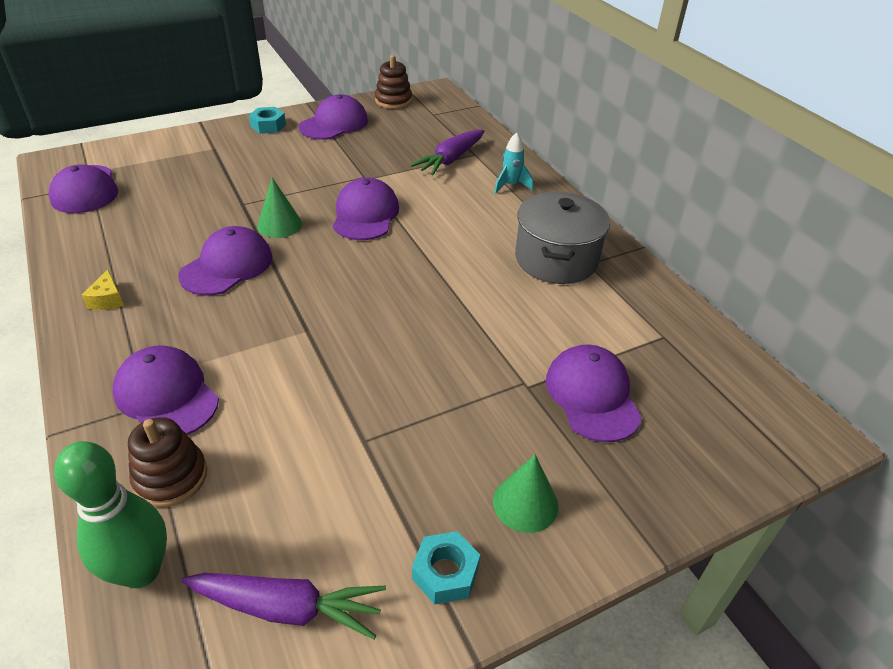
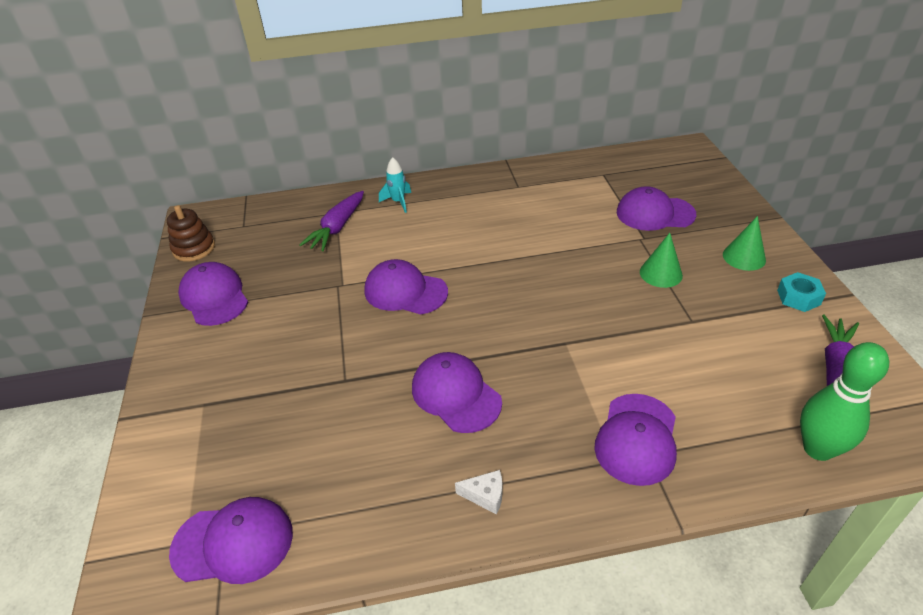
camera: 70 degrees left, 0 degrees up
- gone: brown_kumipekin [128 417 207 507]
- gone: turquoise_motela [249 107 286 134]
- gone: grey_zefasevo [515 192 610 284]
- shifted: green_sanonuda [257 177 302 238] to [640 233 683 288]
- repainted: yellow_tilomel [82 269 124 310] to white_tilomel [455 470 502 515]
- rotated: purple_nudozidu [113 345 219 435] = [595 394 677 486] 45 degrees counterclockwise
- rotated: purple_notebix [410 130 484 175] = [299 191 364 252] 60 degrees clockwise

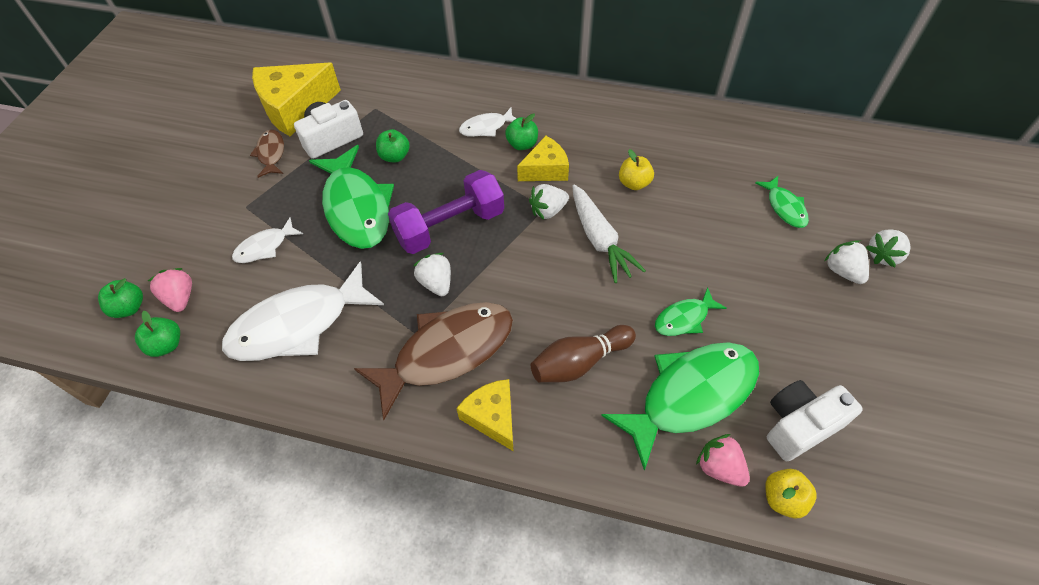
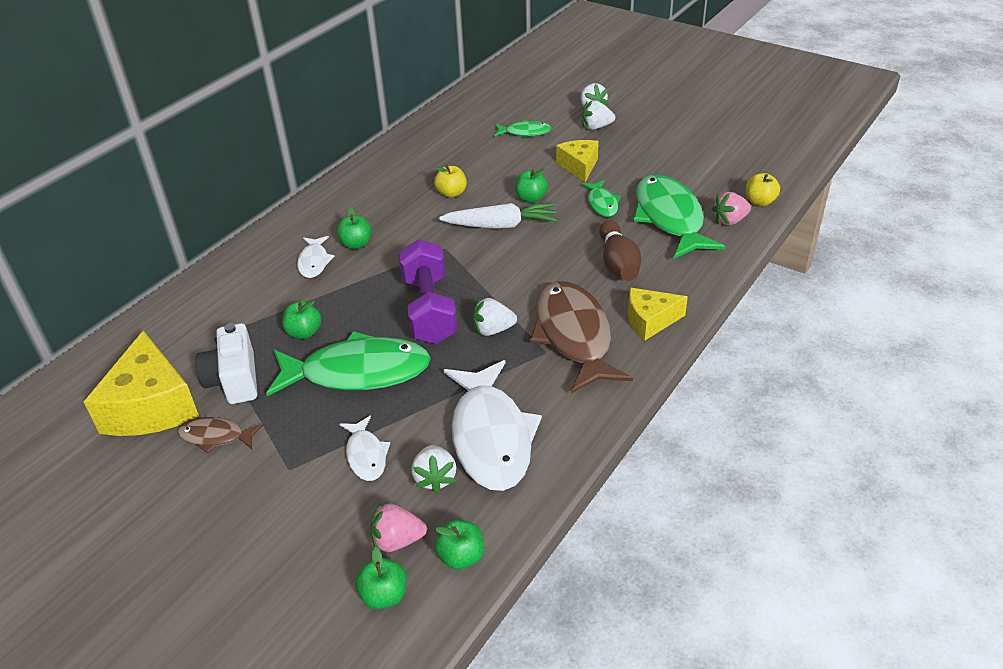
camera: 70 degrees left, 15 degrees down
- gone: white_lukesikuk [767 380 863 461]
- new: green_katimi [515 169 548 203]
- shifted: yellow_tilomel [517 136 569 181] to [556 140 599 182]
- shifted: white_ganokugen [529 184 569 220] to [411 445 456 493]

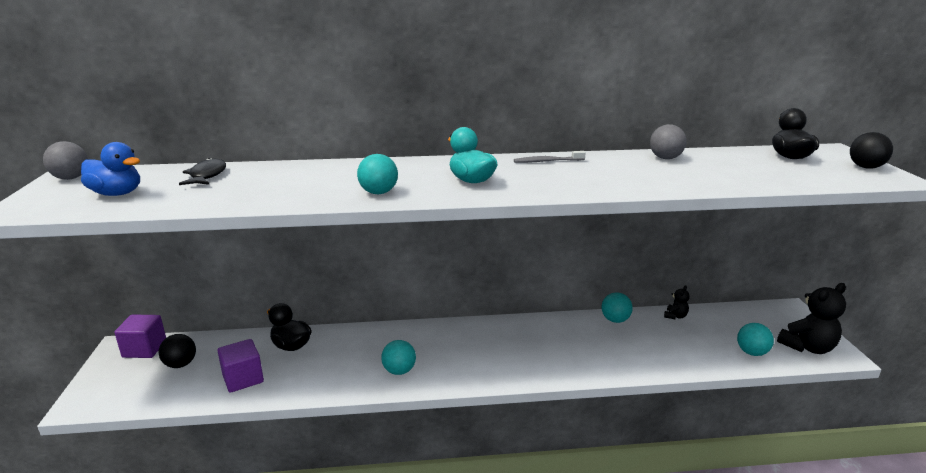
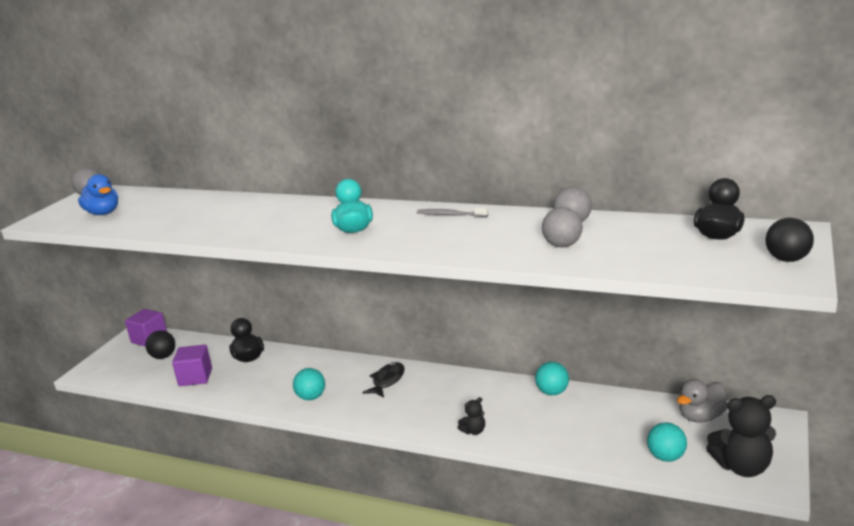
camera: 30 degrees right, 0 degrees up
- gone: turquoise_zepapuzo [357 154 398 194]
- new: grey_zepapuzo [542 207 583 247]
- new: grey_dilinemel [677 379 727 423]
- shifted: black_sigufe [179 158 226 185] to [362 362 405 397]
- shifted: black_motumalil [664 285 690 319] to [458 397 485 435]

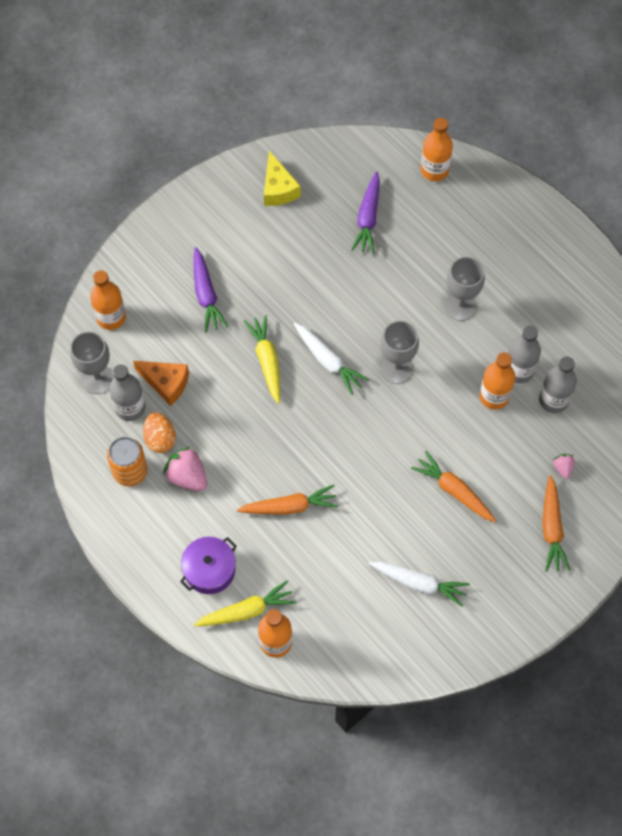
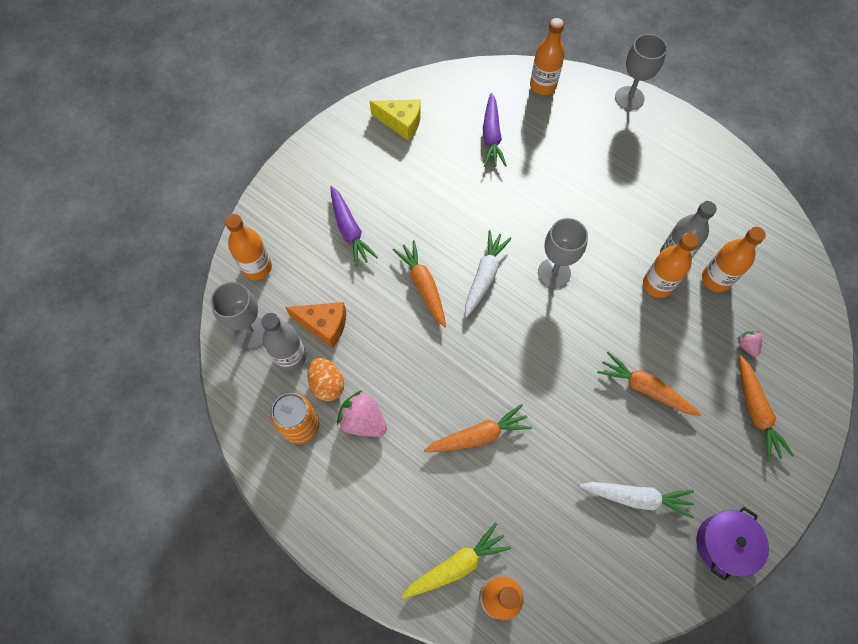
camera: 10 degrees left, 0 degrees up
- shifted: purple_zefasevo [180 537 237 594] to [696 507 769 581]
- shifted: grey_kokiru [444 256 485 321] to [615 34 667 110]
- repainted: yellow_notebix [244 315 280 404] to orange_notebix [393 240 446 327]
- repainted: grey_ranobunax [539 356 577 413] to orange_ranobunax [702 227 766 292]
- rotated: yellow_tilomel [264 151 301 206] = [370 99 421 141] 45 degrees counterclockwise
- rotated: white_notebix [294 323 369 395] = [465 230 512 317] 105 degrees counterclockwise

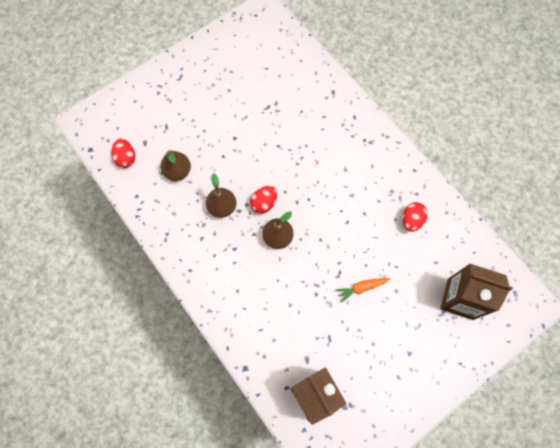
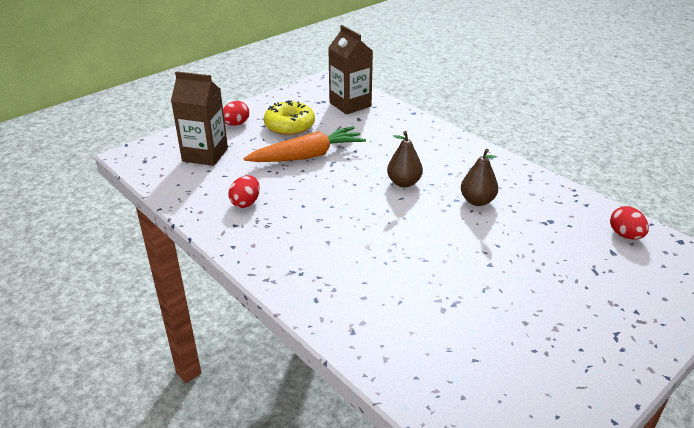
camera: 175 degrees right, 35 degrees down
- gone: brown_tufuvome [161 150 191 181]
- new: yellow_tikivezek [264 100 315 136]
- shifted: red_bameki [250 186 277 214] to [223 101 249 126]
- scaled: orange_notebix [336 278 390 303] = [243 126 366 162] x2.09

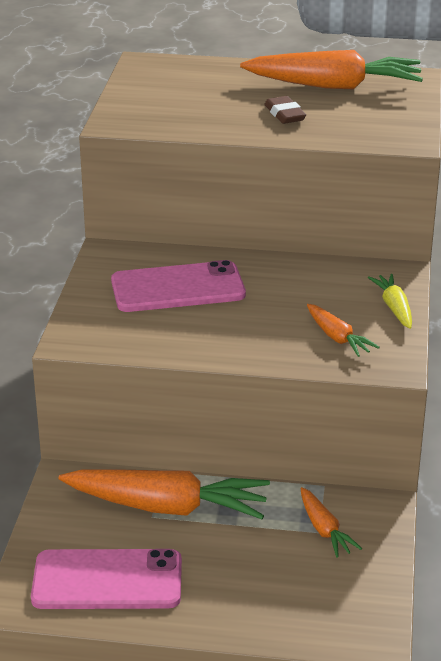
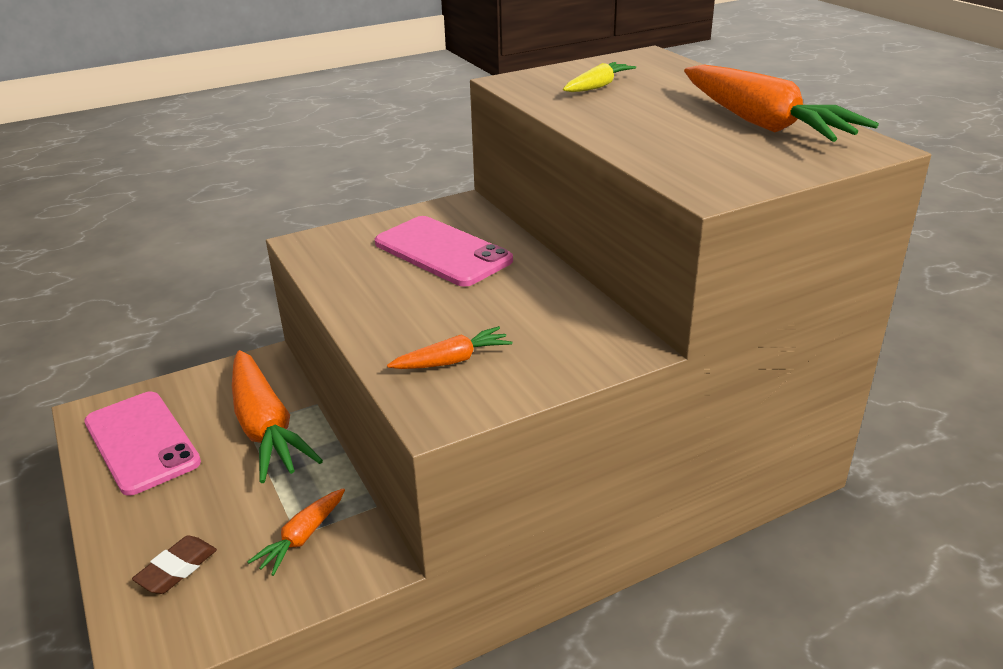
camera: 55 degrees right, 0 degrees up
- shifted: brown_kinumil [264 96 306 124] to [132 535 217 594]
- shifted: yellow_notebix [368 274 412 329] to [563 62 636 92]
- rotated: orange_notebix [307 304 380 357] = [387 326 513 369] 135 degrees counterclockwise

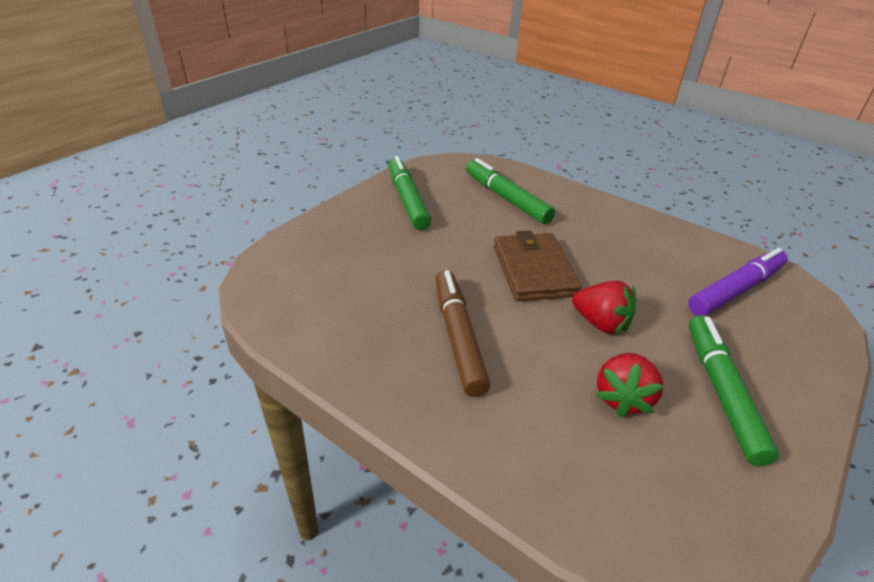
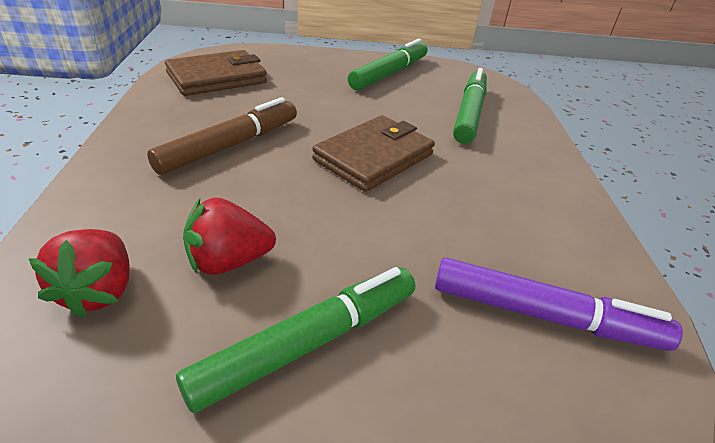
camera: 50 degrees right, 0 degrees up
- new: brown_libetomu [165 50 267 96]
- shifted: red_ganokugen [572 280 636 334] to [29 229 129 318]

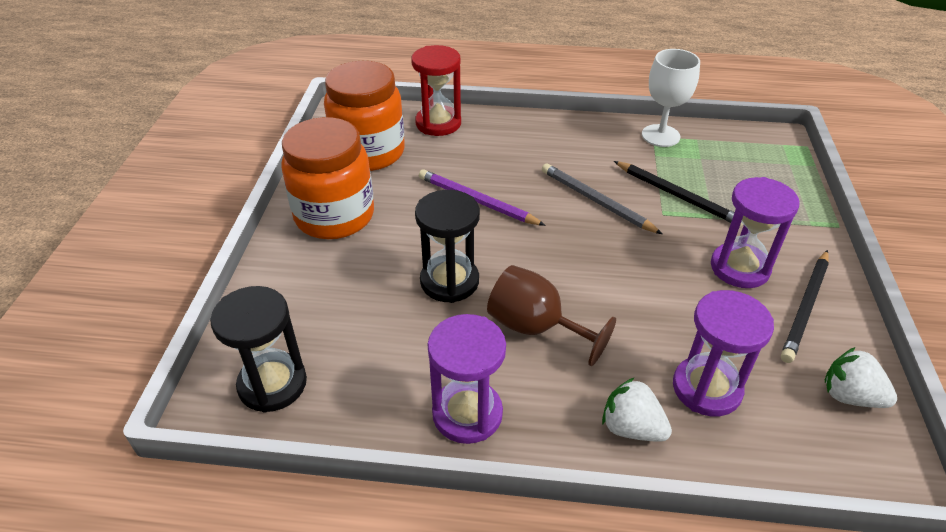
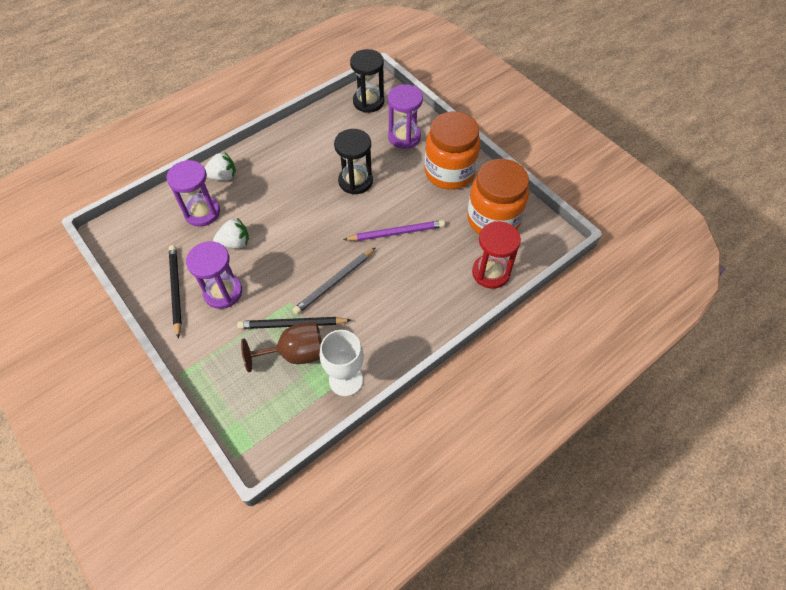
camera: 135 degrees right, 15 degrees up
- shifted: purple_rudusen [428 314 506 444] to [388 84 423 149]
- shifted: brown_kokiru [487 265 616 366] to [241 322 322 372]
- shifted: white_ganokugen [825 347 897 408] to [213 218 249 249]
- rotated: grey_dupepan [542 163 662 234] = [293 247 376 314] 135 degrees clockwise

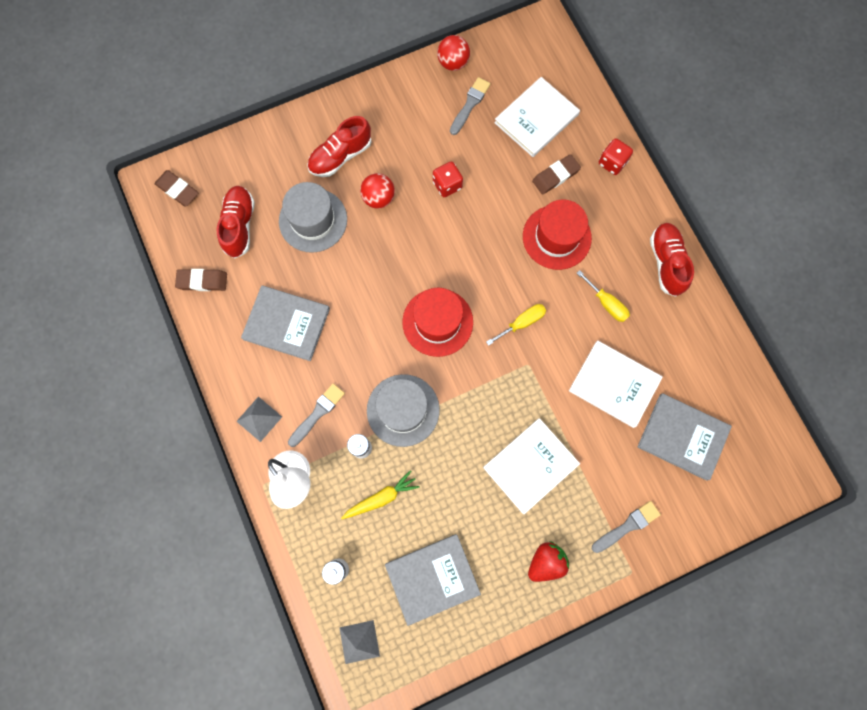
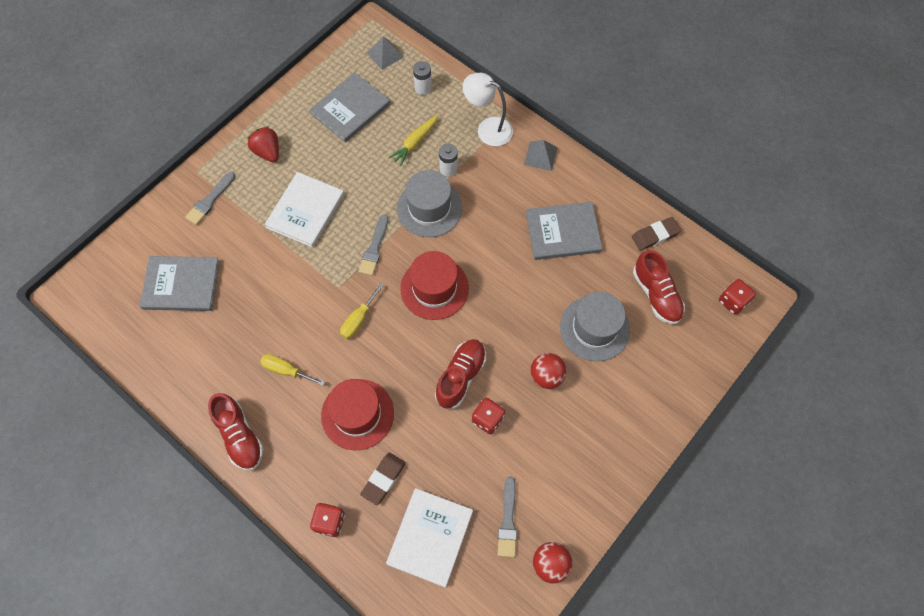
camera: 155 degrees right, 10 degrees down
- gone: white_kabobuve [569 341 663 428]
- shifted: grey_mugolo [288 384 345 447] to [358 214 388 276]
- shifted: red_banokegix [307 116 372 177] to [435 339 486 409]
- swapped: brown_kinumil [154 170 198 206] to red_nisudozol [719 279 756 315]
- rotated: red_ganokugen [528 541 569 582] = [247 127 279 162] 120 degrees clockwise

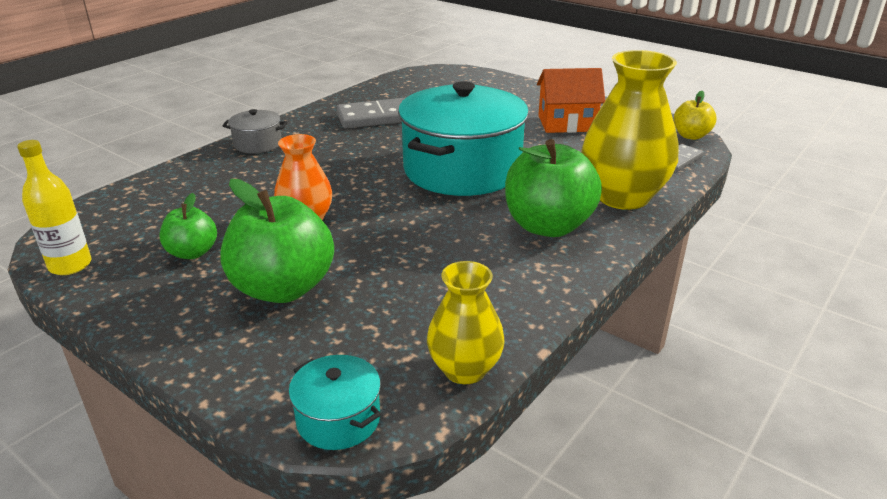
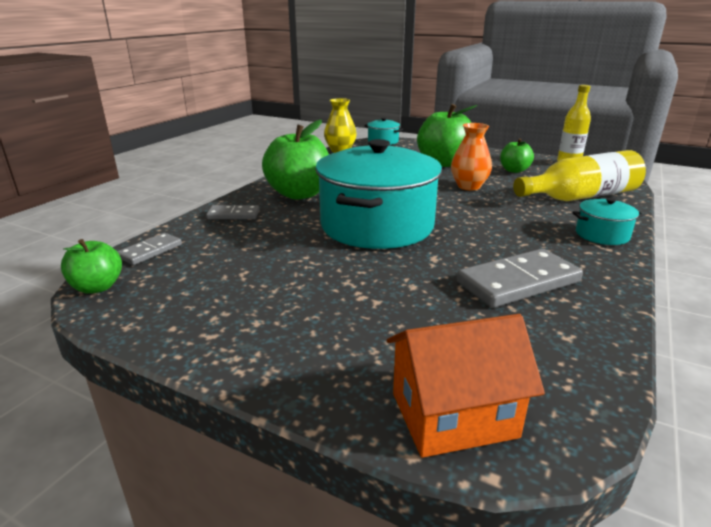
camera: 170 degrees right, 5 degrees down
- new: yellow_ranobunax [513 150 646 201]
- shifted: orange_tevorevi [537 68 605 133] to [387 314 545 458]
- swapped: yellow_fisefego [581 50 678 210] to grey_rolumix [206 205 260 219]
- repainted: grey_zefasevo [222 109 287 153] to turquoise_zefasevo [572 198 643 245]
- repainted: yellow_katimi [674 91 716 140] to green_katimi [61 239 122 294]

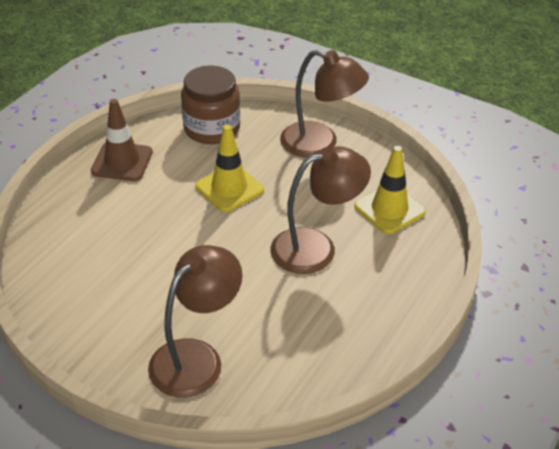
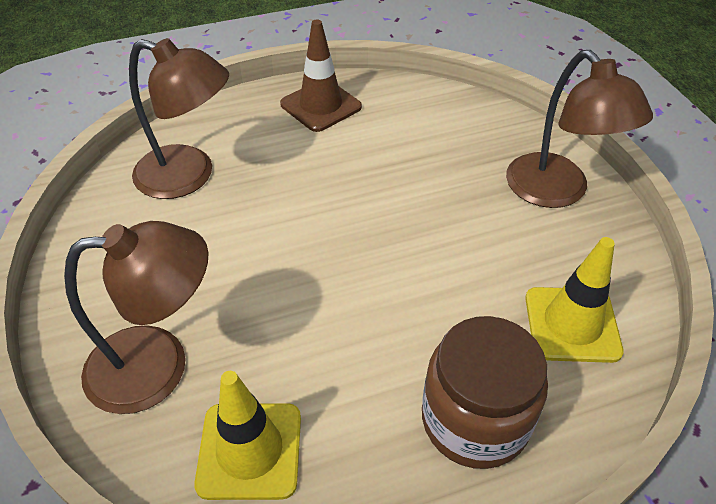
camera: 40 degrees right, 5 degrees up
- shifted: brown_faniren [181 65 240 144] to [422 316 548 469]
- shifted: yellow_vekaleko [195 125 264 212] to [194 371 301 500]
- shifted: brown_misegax [270 146 371 274] to [129 38 229 199]

